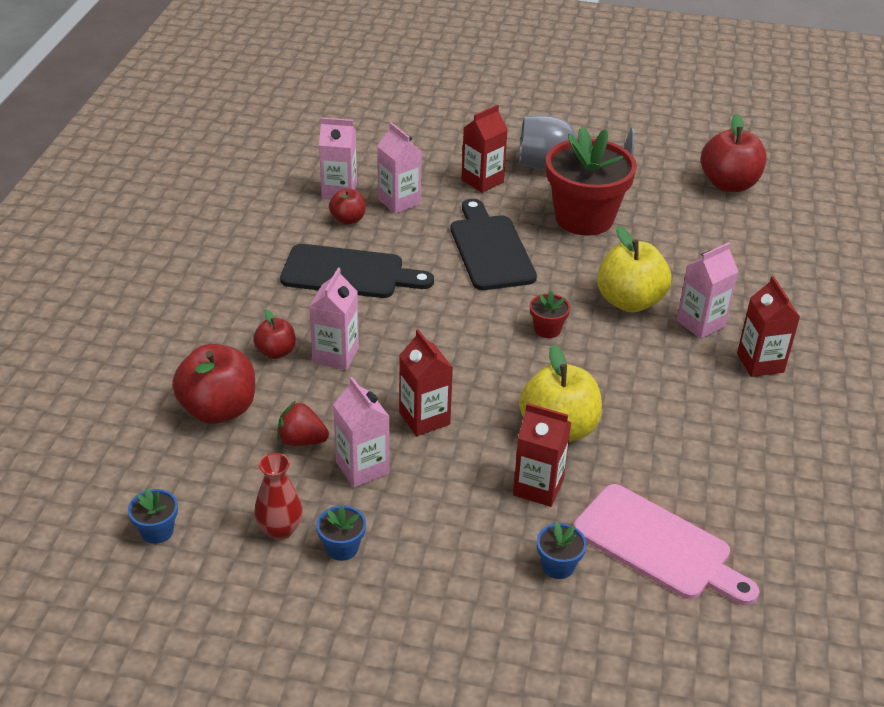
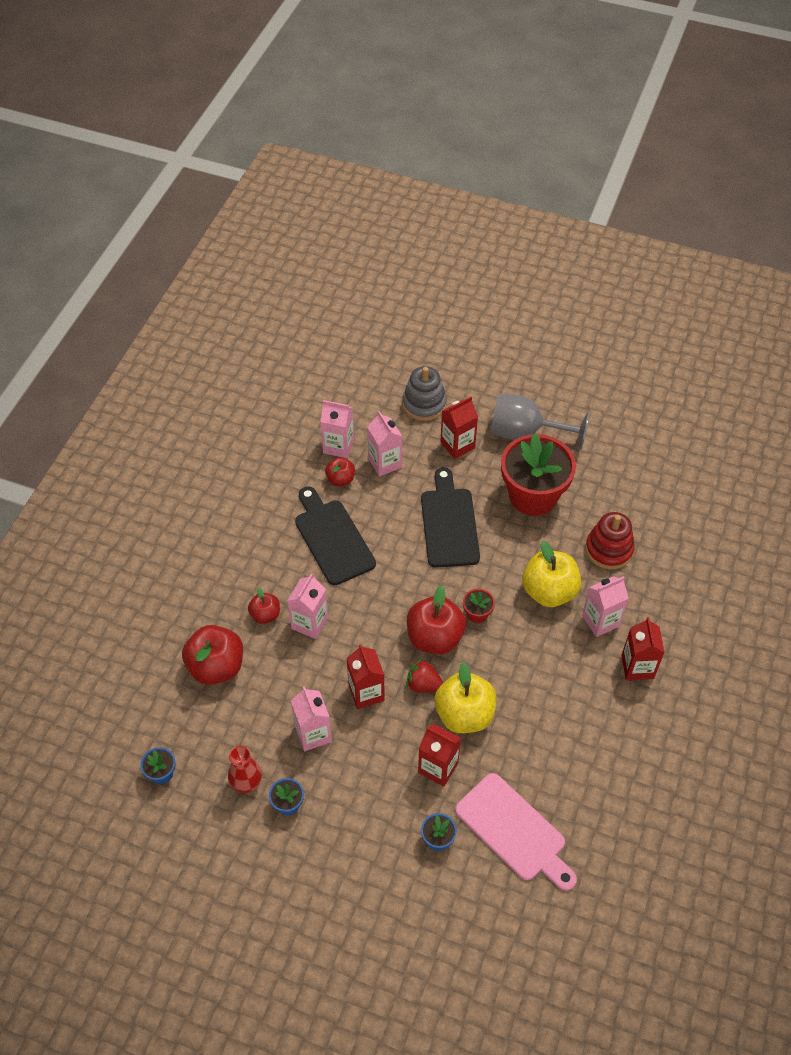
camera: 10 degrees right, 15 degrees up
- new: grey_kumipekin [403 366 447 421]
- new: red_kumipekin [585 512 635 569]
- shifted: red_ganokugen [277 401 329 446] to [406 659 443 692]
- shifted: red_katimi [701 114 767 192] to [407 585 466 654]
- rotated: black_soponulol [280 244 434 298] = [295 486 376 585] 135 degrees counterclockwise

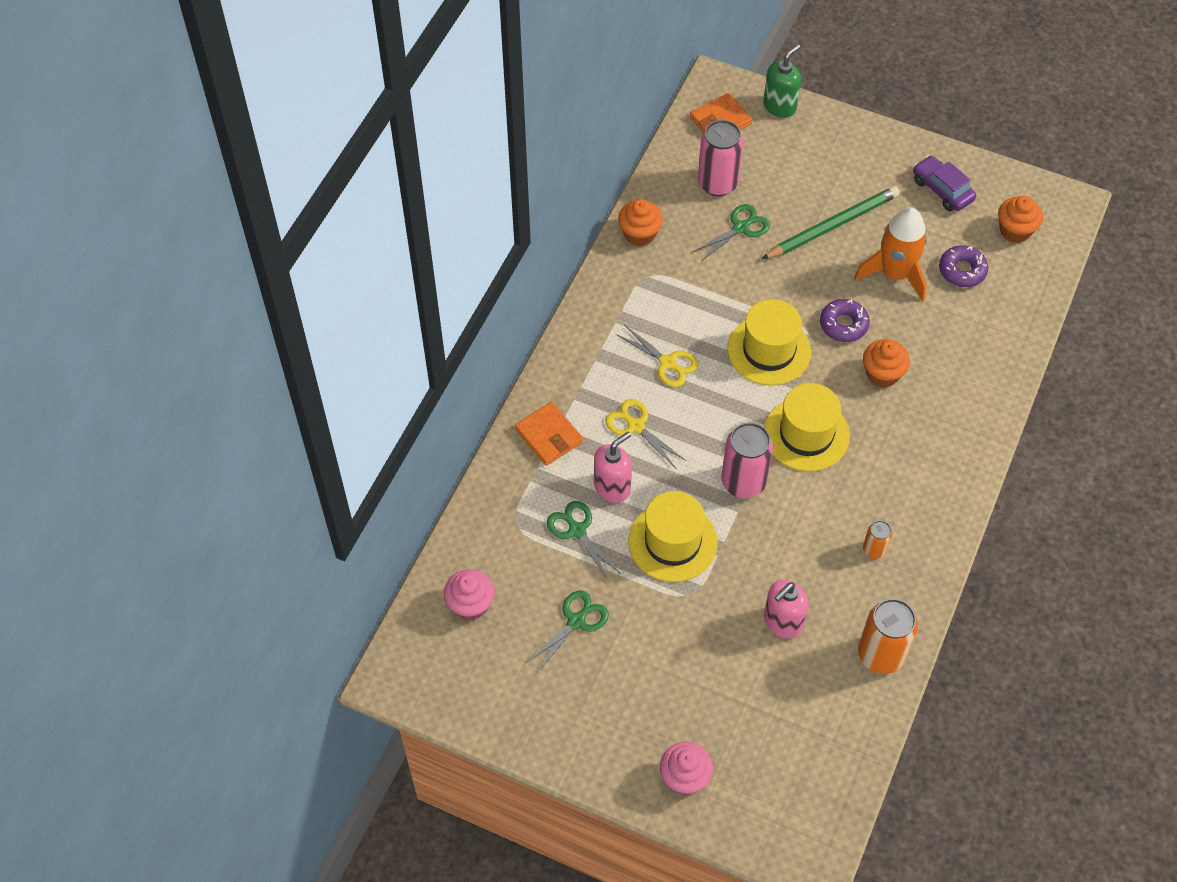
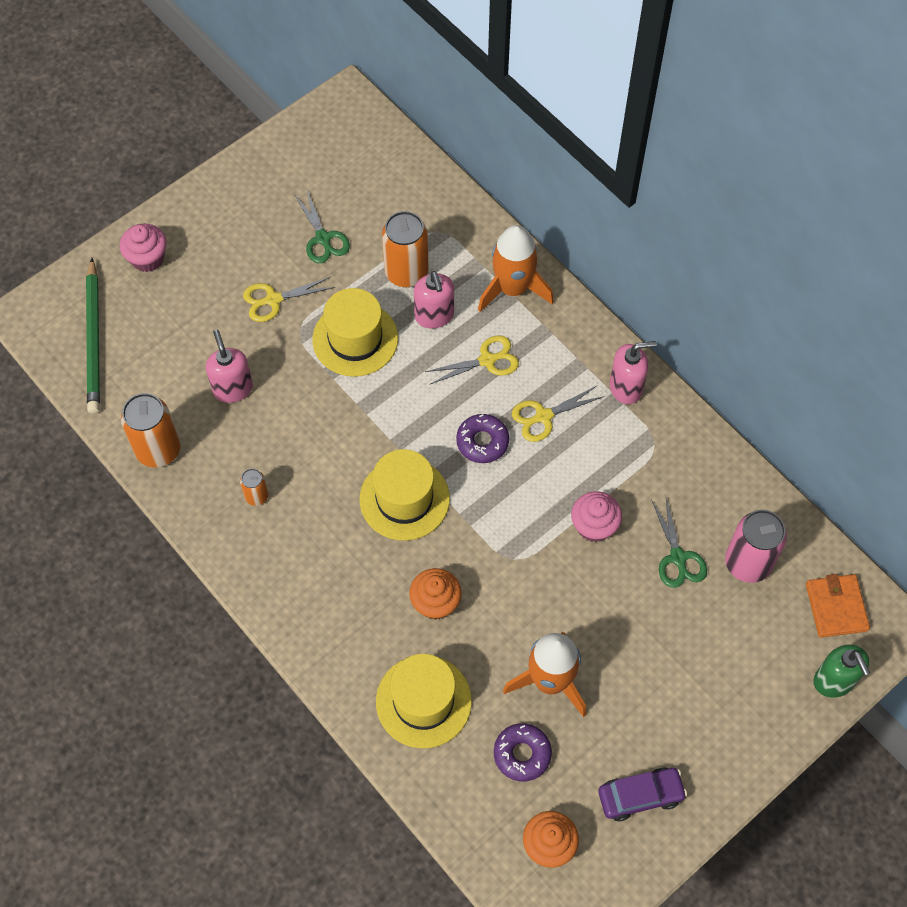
camera: 115 degrees right, 5 degrees up
- gone: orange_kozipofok [618 199 663 246]
- gone: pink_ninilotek [721 422 773 498]
- new: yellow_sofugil [243 277 335 322]
- new: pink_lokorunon [610 341 657 404]
- shifted: pink_kozipofok [444 569 495 620] to [571 491 622 542]
- shifted: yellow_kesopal [727 299 811 386] to [376 654 472 748]
- shifted: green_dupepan [762 186 900 259] to [86 258 100 414]
- shifted: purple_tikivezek [820 299 870 342] to [456 414 509 463]
- swapped: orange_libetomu [515 402 583 466] to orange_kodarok [478 225 554 312]
- swapped: green_sofugil [547 501 621 581] to orange_ninilotek [382 211 429 287]

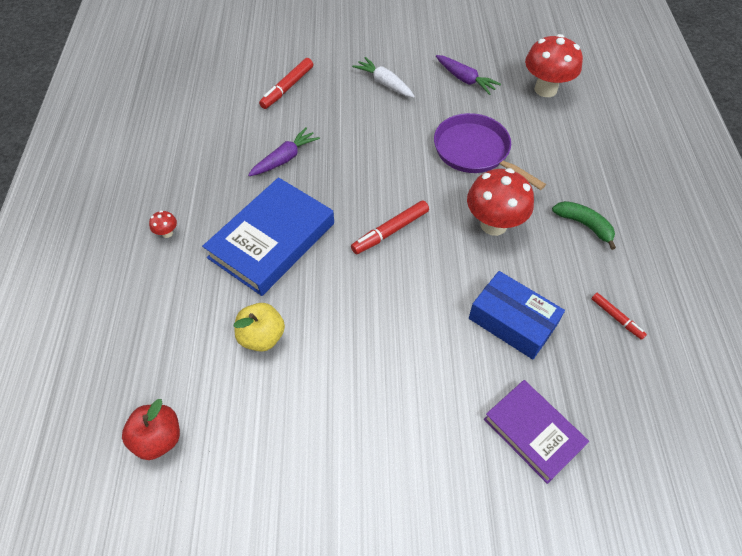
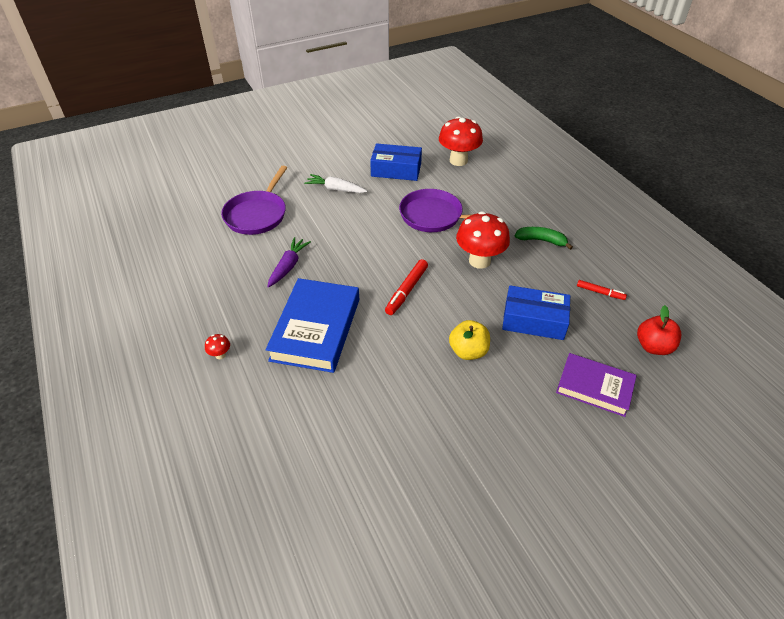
camera: 25 degrees left, 10 degrees down
- shifted: red_katimi [122 399 180 460] to [637 305 681 355]
- shifted: yellow_katimi [234 303 285 352] to [449 320 490 360]
- swapped: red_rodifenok [259 58 313 109] to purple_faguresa [221 166 287 235]
- swapped: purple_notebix [436 55 501 95] to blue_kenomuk [370 143 422 181]

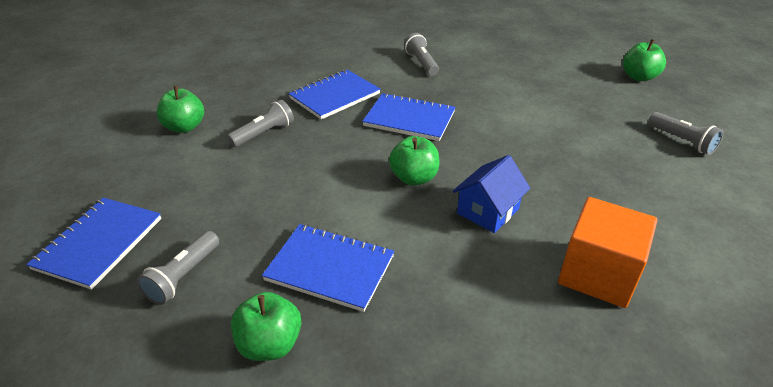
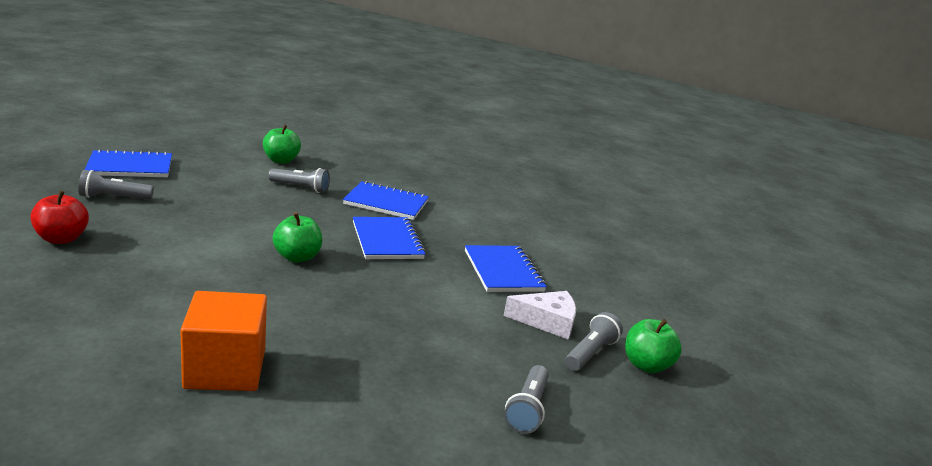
camera: 50 degrees right, 15 degrees down
- gone: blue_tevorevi [453 155 530 233]
- new: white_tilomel [503 291 576 339]
- shifted: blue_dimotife [262 224 394 312] to [465 245 547 292]
- shifted: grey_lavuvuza [404 33 439 76] to [565 312 623 371]
- repainted: green_katimi [231 292 301 361] to red_katimi [30 191 89 244]

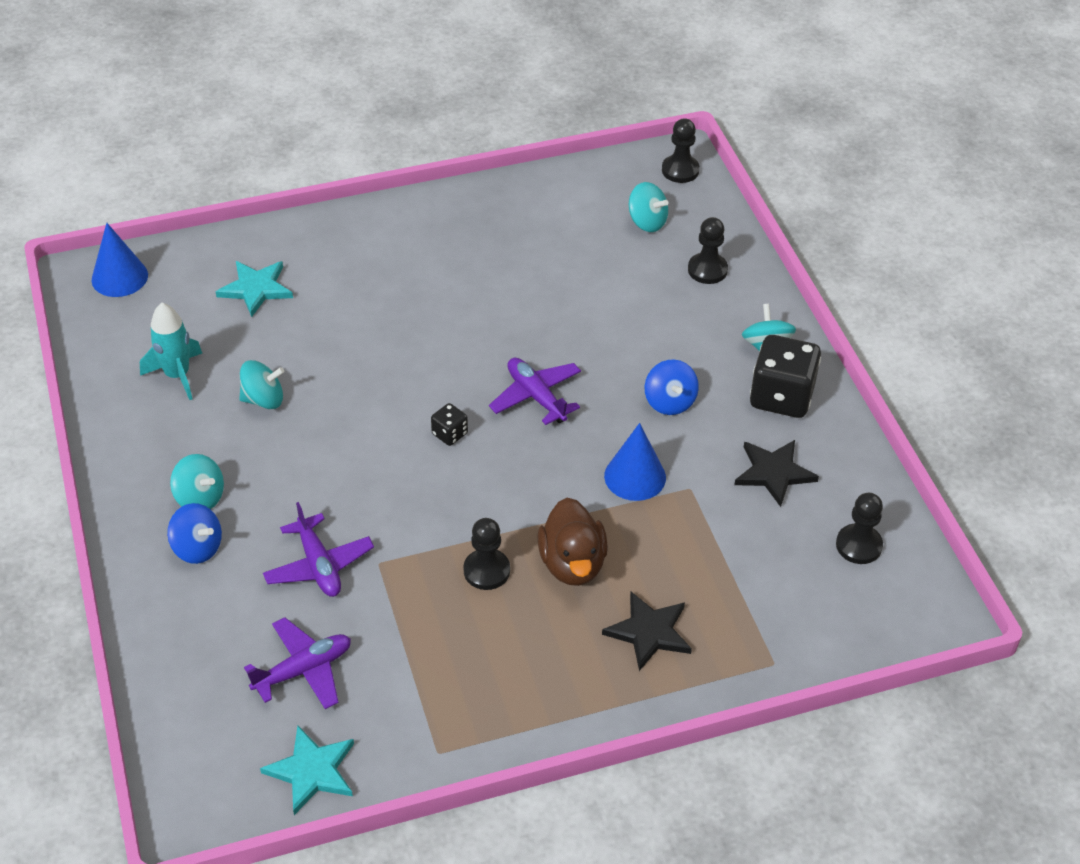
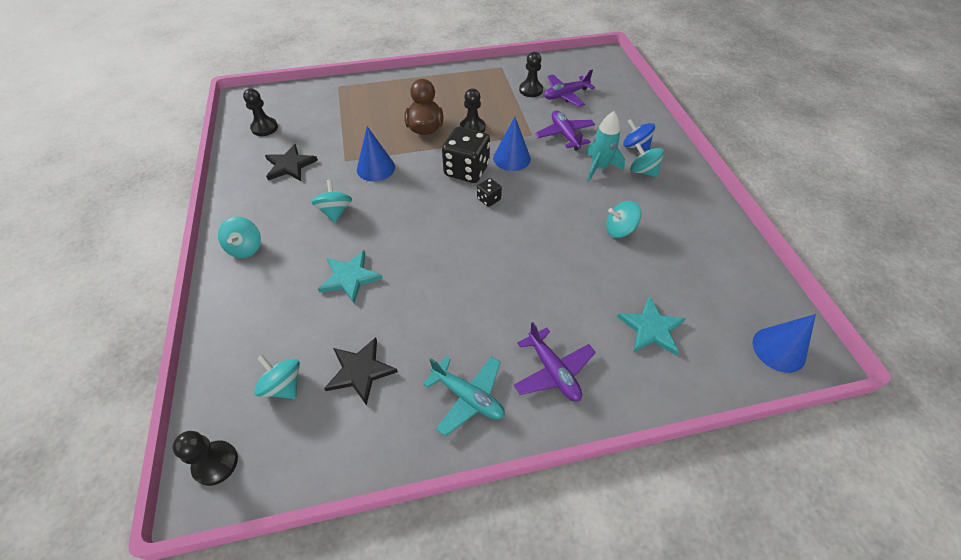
camera: 175 degrees left, 5 degrees up
- new: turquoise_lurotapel [423 356 505 436]
- new: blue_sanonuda [493 117 531 171]
- shifted: turquoise_kodarok [140 303 202 400] to [586 111 625 182]
- shifted: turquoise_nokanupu [260 726 354 815] to [318 251 383 303]
- shifted: purple_lurotapel [489 358 581 425] to [514 322 596 402]
- shifted: black_nokanupu [602 592 692 671] to [324 337 398 405]
- shifted: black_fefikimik [688 217 728 284] to [519 52 543 97]
- shifted: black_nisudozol [750 335 821 418] to [442 126 490 183]
- repainted: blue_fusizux [645 360 699 415] to turquoise_fusizux [311 180 352 223]

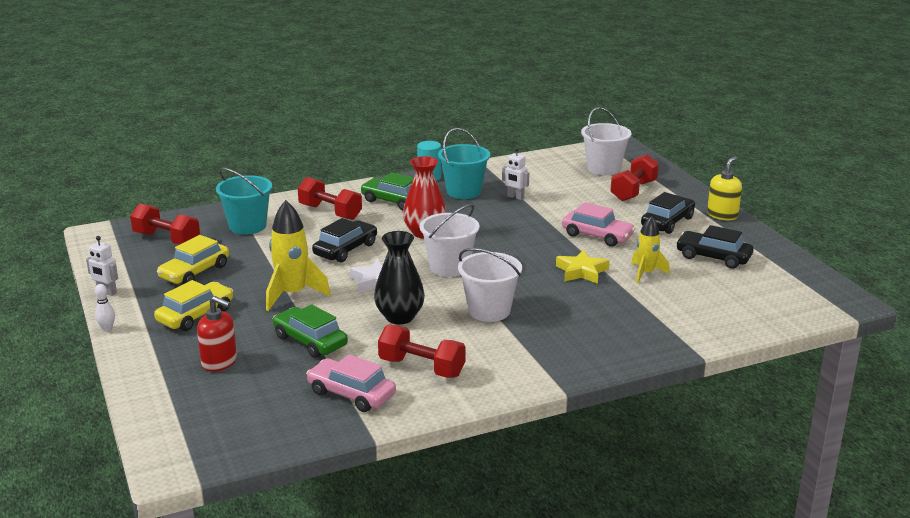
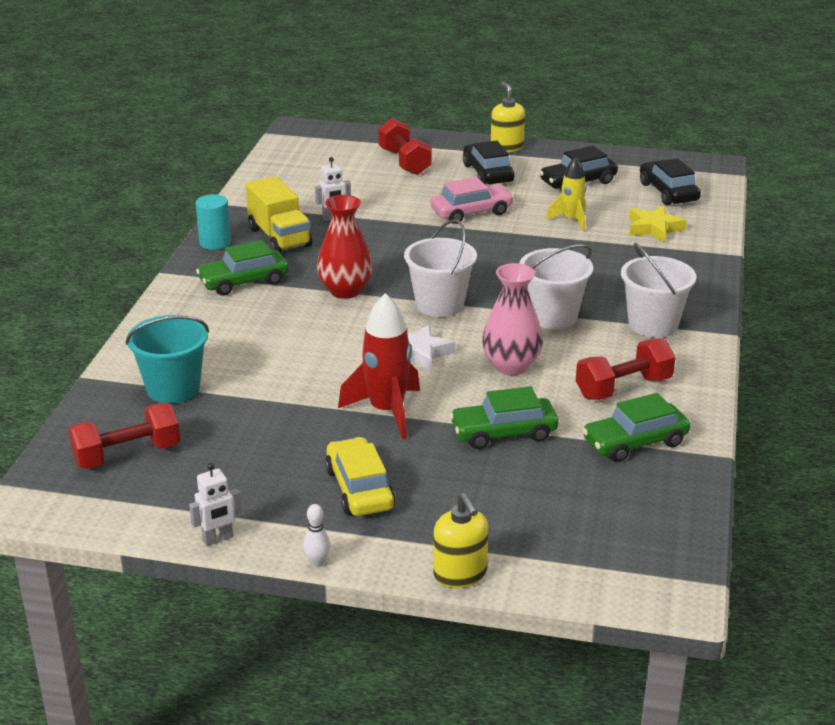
camera: 55 degrees left, 5 degrees up
- gone: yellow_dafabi [157 235 229 284]
- gone: red_lokorunon [197 296 237 371]
- gone: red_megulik [298 177 362 220]
- new: yellow_lokorunon [433 493 489 588]
- shifted: black_dafabi [312 218 377 262] to [640 158 701 205]
- shifted: yellow_nokanupu [556 250 609 284] to [629 205 687 243]
- shifted: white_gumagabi [581 107 631 175] to [621 243 696 338]
- swapped: turquoise_gumagabi [438 128 490 199] to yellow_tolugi [246 176 312 253]
- repainted: yellow_kodarok [266 200 331 311] to red_kodarok [338 293 420 439]
- repainted: pink_dafabi [306 354 396 412] to green_dafabi [582 393 690 462]
- repainted: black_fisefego [374 231 425 324] to pink_fisefego [482 263 543 375]

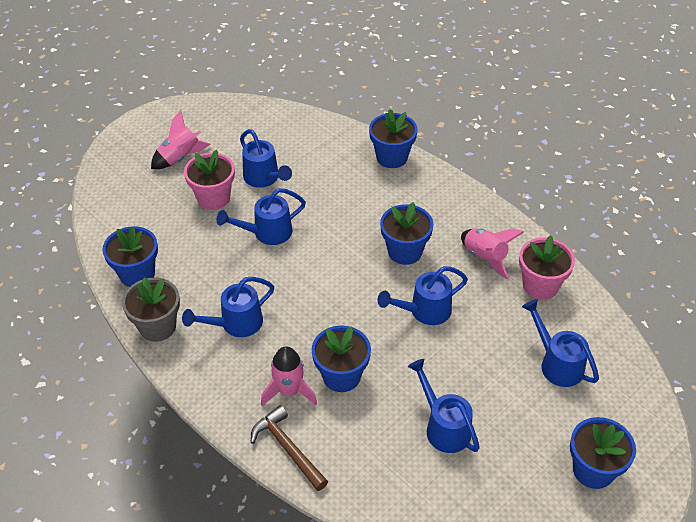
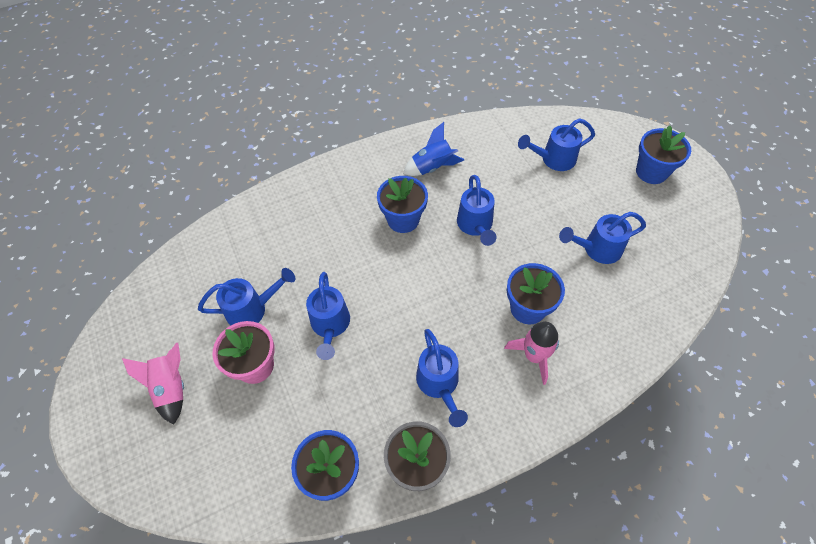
camera: 70 degrees left, 10 degrees up
- gone: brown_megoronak [251 405 328 491]
- gone: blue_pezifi [369 109 417 168]
- gone: pink_pezifi [519 235 575 300]
- repainted: pink_kodarok [461 228 524 280] to blue_kodarok [403 122 464 176]

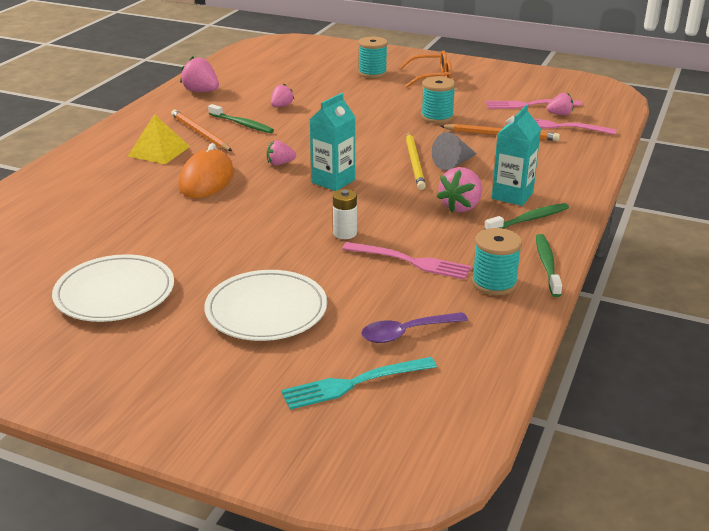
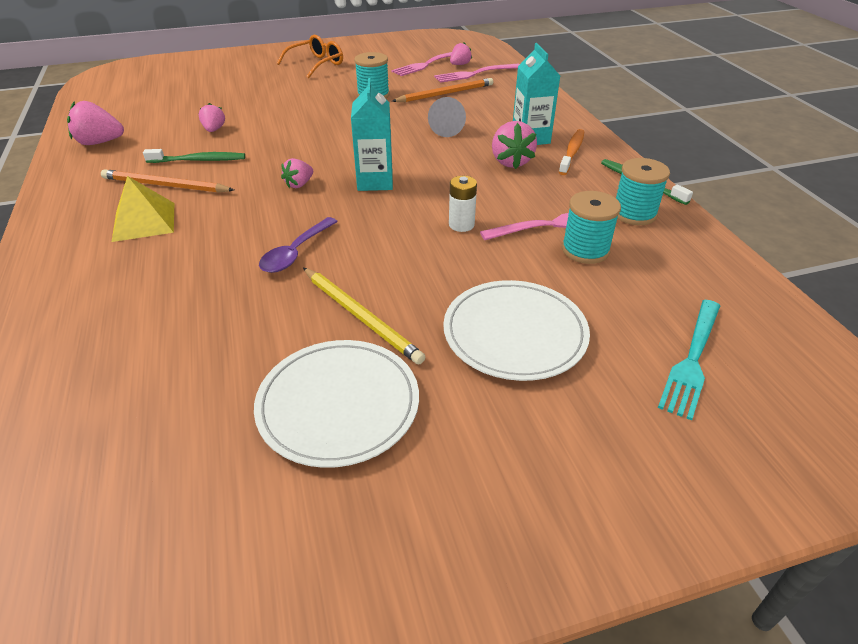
camera: 40 degrees left, 10 degrees up
- gone: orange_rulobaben [179 143 234 198]
- shifted: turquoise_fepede [358 37 388 78] to [562 191 621 264]
- shifted: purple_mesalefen [361 312 468 343] to [259 217 338 273]
- shifted: yellow_dupepan [406 132 426 190] to [303 267 425 365]
- repainted: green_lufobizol [484 203 569 229] to orange_lufobizol [559 129 584 175]

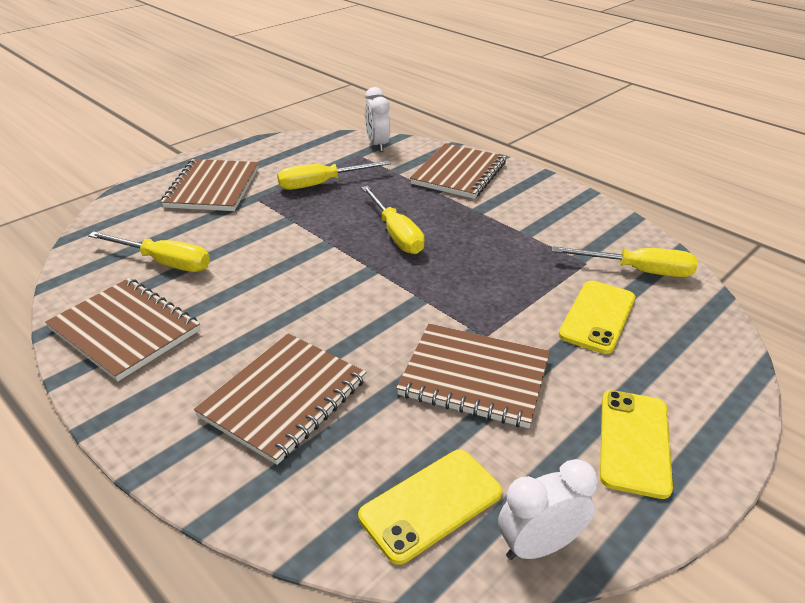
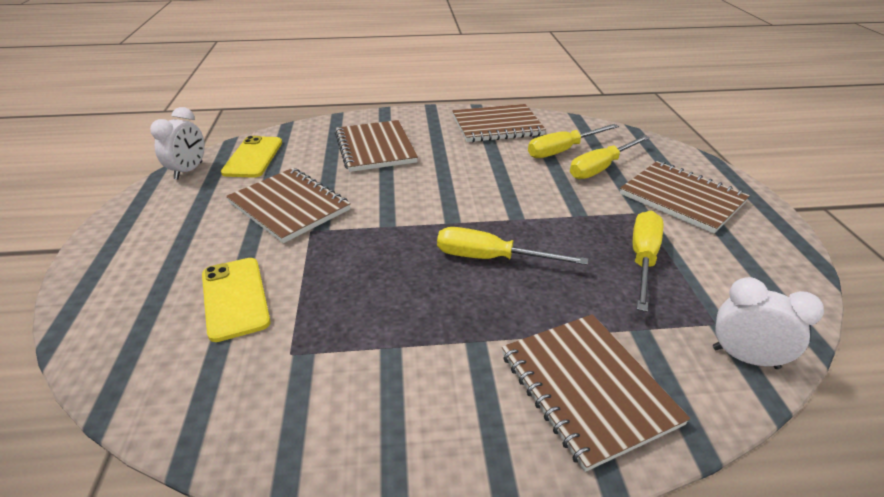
camera: 130 degrees right, 0 degrees up
- gone: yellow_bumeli [600 390 673 499]
- shifted: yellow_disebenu [552 246 698 277] to [570 135 650 179]
- rotated: brown_dimotife [396 323 550 428] = [226 168 351 243] 75 degrees clockwise

